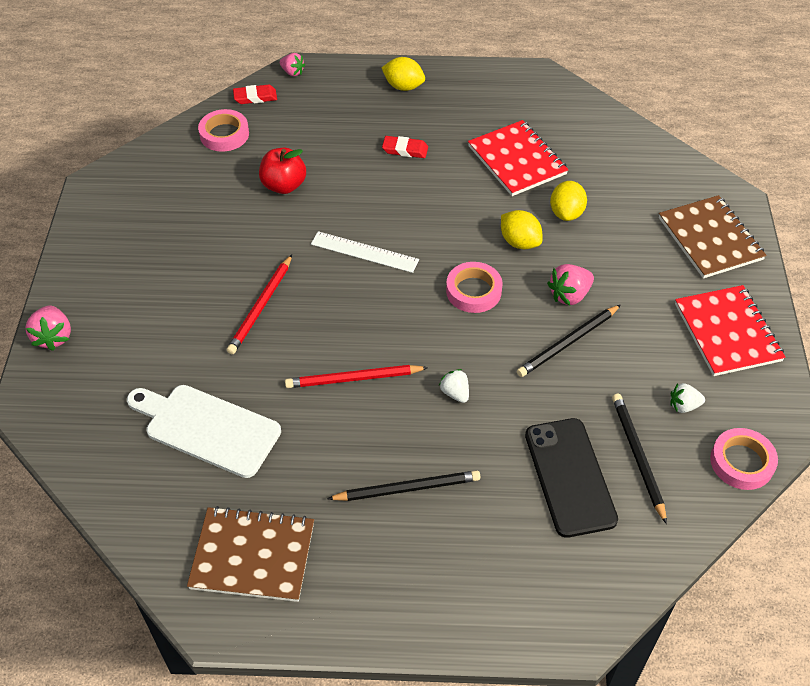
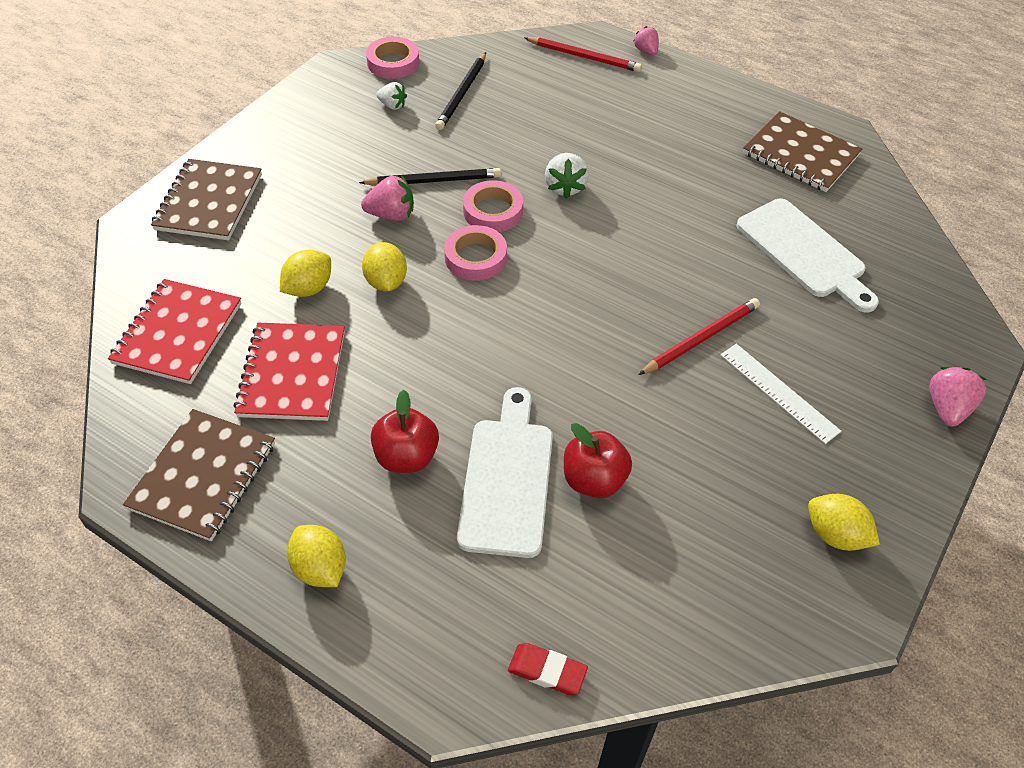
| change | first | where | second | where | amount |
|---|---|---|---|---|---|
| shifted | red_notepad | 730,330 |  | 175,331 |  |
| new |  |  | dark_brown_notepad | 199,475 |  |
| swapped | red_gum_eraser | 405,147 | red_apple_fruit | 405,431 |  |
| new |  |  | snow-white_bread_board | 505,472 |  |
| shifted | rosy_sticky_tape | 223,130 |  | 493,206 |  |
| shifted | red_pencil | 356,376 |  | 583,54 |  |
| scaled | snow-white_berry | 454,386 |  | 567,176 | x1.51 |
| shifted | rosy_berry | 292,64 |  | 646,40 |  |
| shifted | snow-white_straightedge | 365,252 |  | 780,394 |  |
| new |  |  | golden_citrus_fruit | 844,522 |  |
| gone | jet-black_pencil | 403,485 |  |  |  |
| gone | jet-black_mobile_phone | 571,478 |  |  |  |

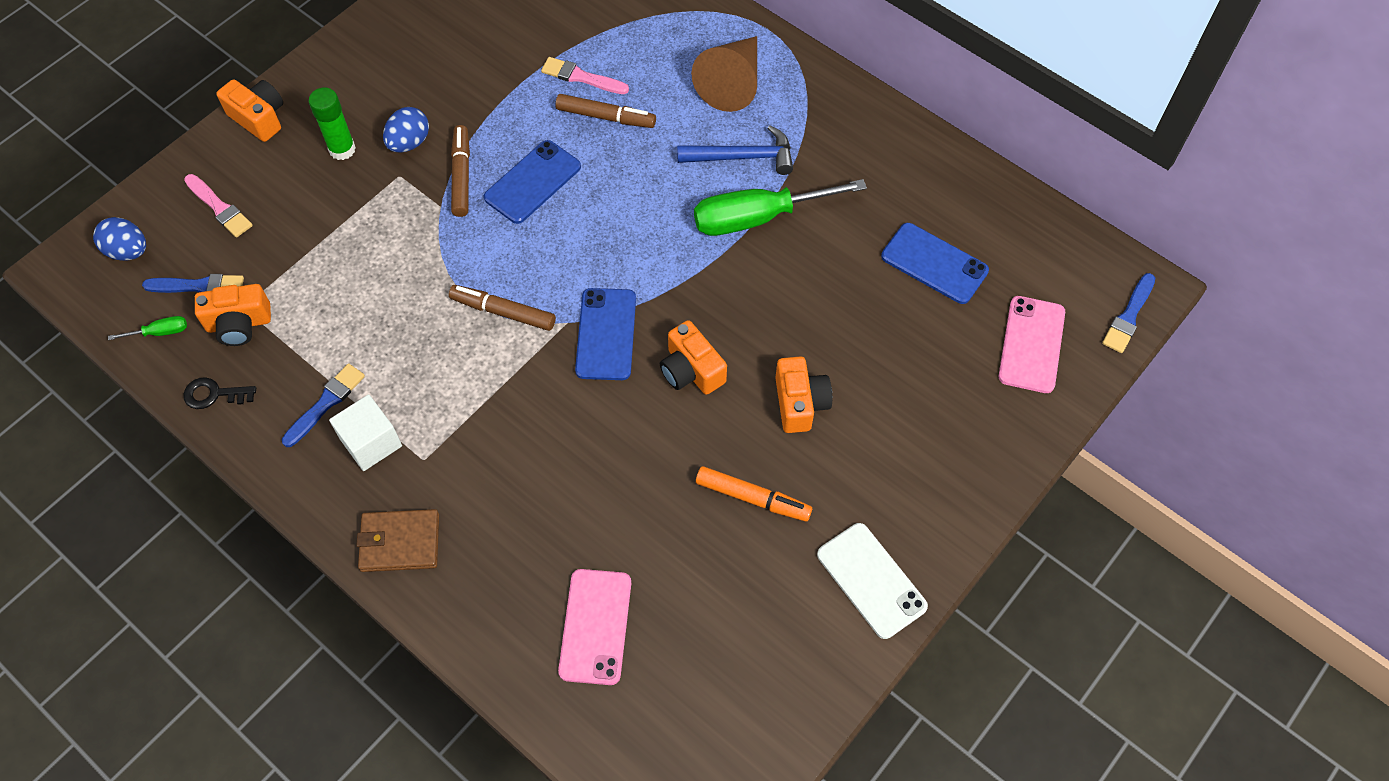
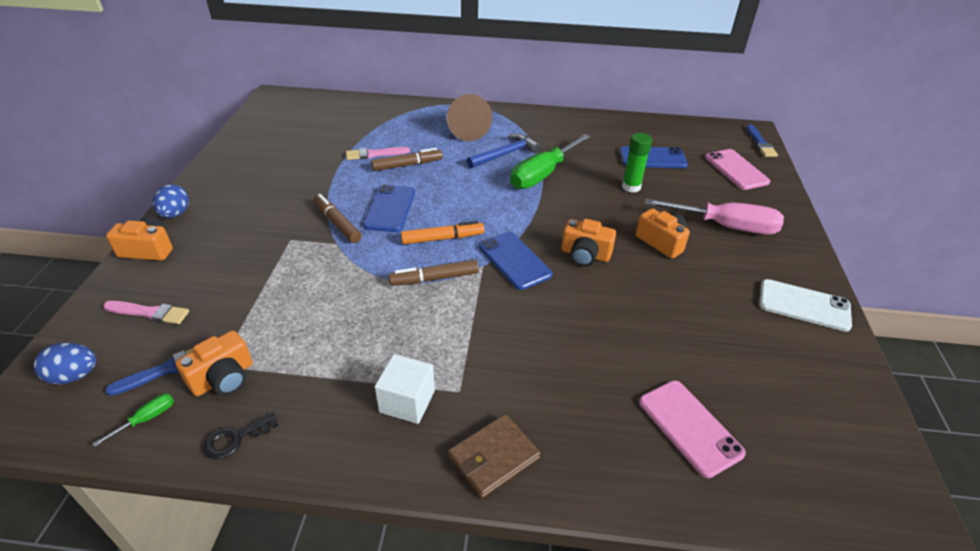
| change | first | where | second | where | amount |
|---|---|---|---|---|---|
| shifted | cobalt_toy_egg | 406,130 |  | 171,201 |  |
| shifted | bright_orange_marker | 754,494 |  | 442,232 |  |
| shifted | leaf-green_glue_stick | 332,124 |  | 637,163 |  |
| new |  |  | rosy_screwdriver | 714,216 |  |
| gone | cobalt_paintbrush | 323,405 |  |  |  |

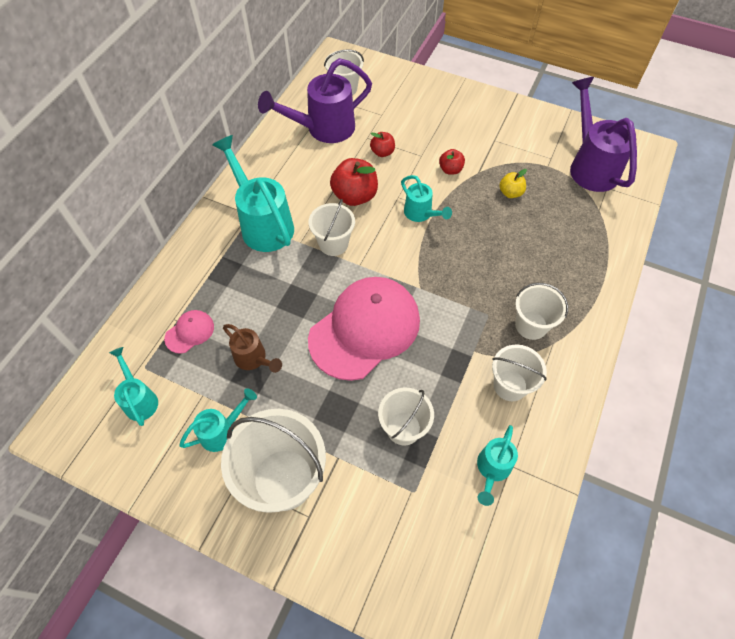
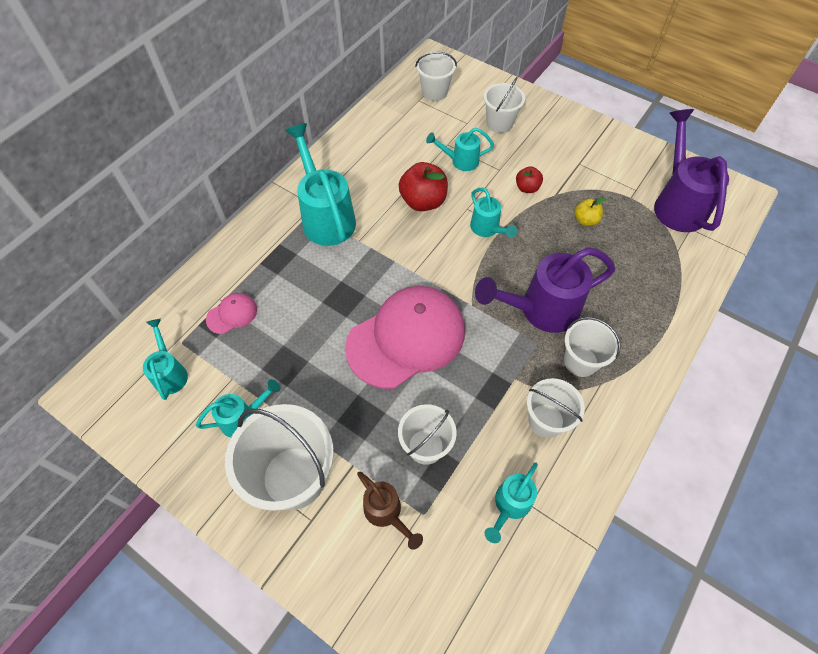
| change | first | where | second | where | amount |
|---|---|---|---|---|---|
| shifted | dark_brown_watering_pot | 252,348 |  | 390,511 |  |
| swapped | red_apple_fruit | 382,144 | teal_watering_pot | 460,149 |  |
| shifted | purple_watering_pot | 315,100 |  | 545,290 |  |
| shifted | snow-white_sand_bucket | 332,227 |  | 504,105 |  |

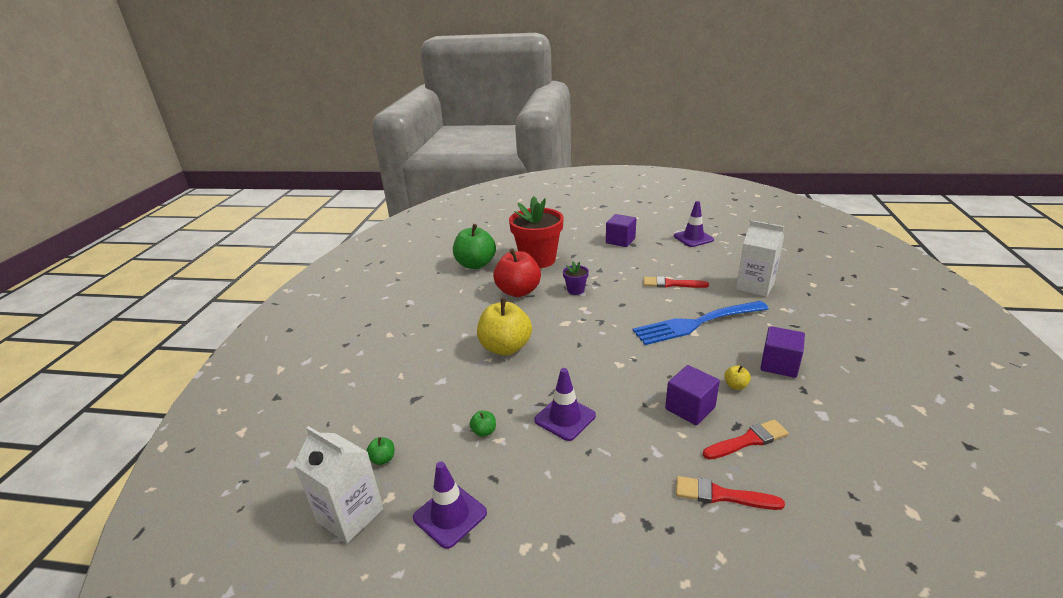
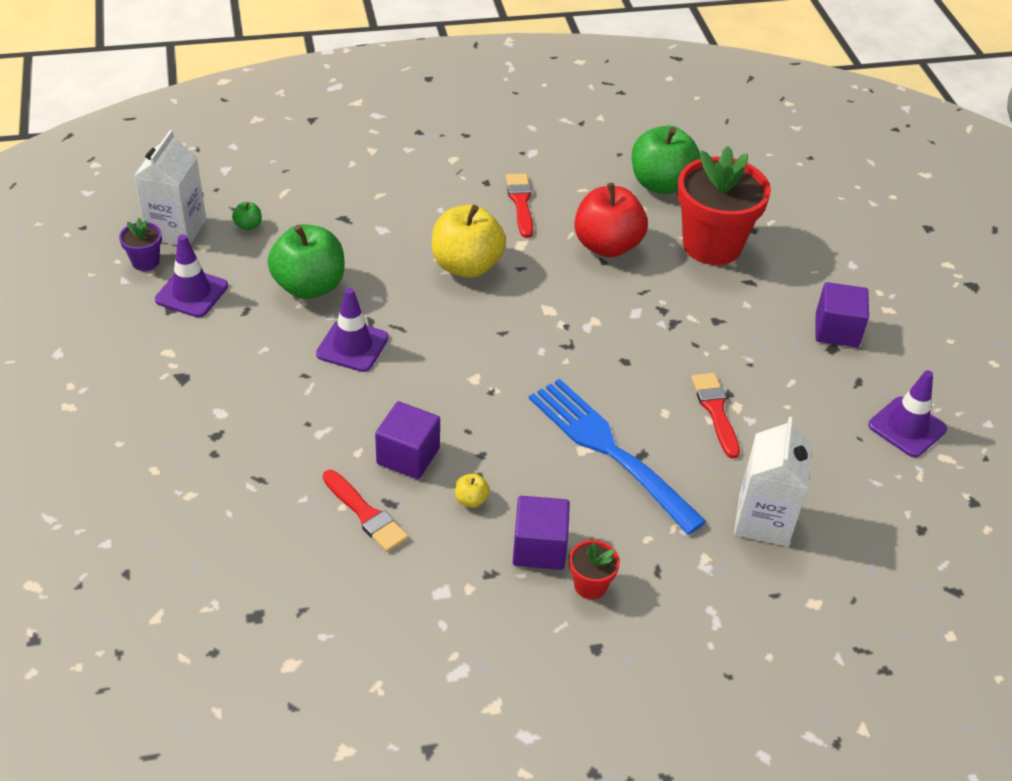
| change | first | where | second | where | amount |
|---|---|---|---|---|---|
| shifted | purple_plant_pot | 576,278 |  | 140,244 |  |
| scaled | leaf-green_apple_fruit | 483,424 |  | 306,261 | x2.48 |
| shifted | red_paintbrush | 730,493 |  | 519,205 |  |
| new |  |  | red_plant_pot | 594,569 |  |

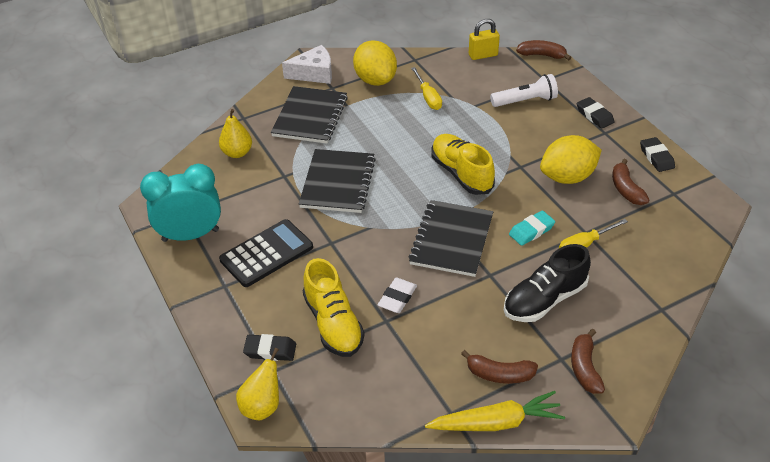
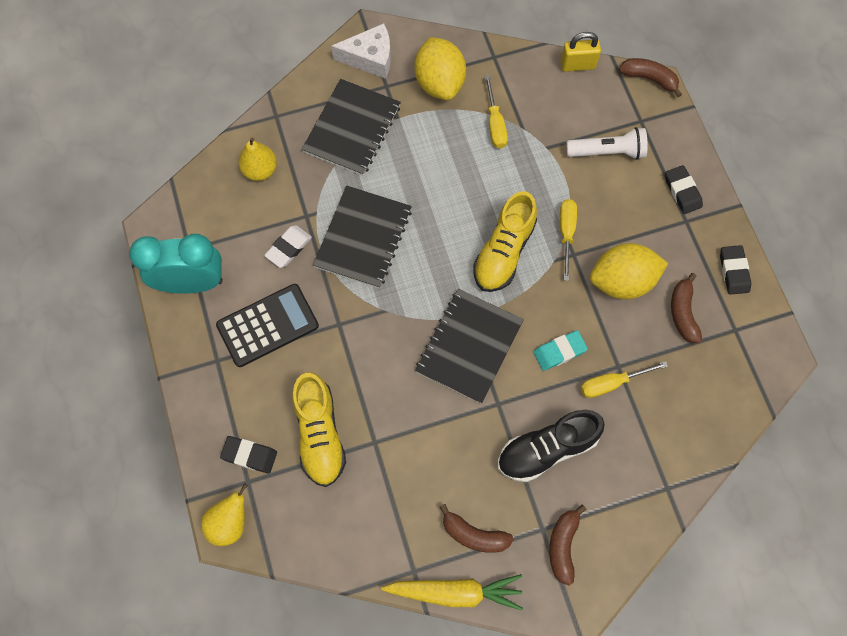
| change | first | where | second | where | amount |
|---|---|---|---|---|---|
| shifted | snow-white_gum_eraser | 397,295 |  | 288,246 |  |
| rotated | golden_shoe | 463,164 |  | 505,241 | 135 degrees counterclockwise |
| new |  |  | golden_screwdriver | 568,240 |  |

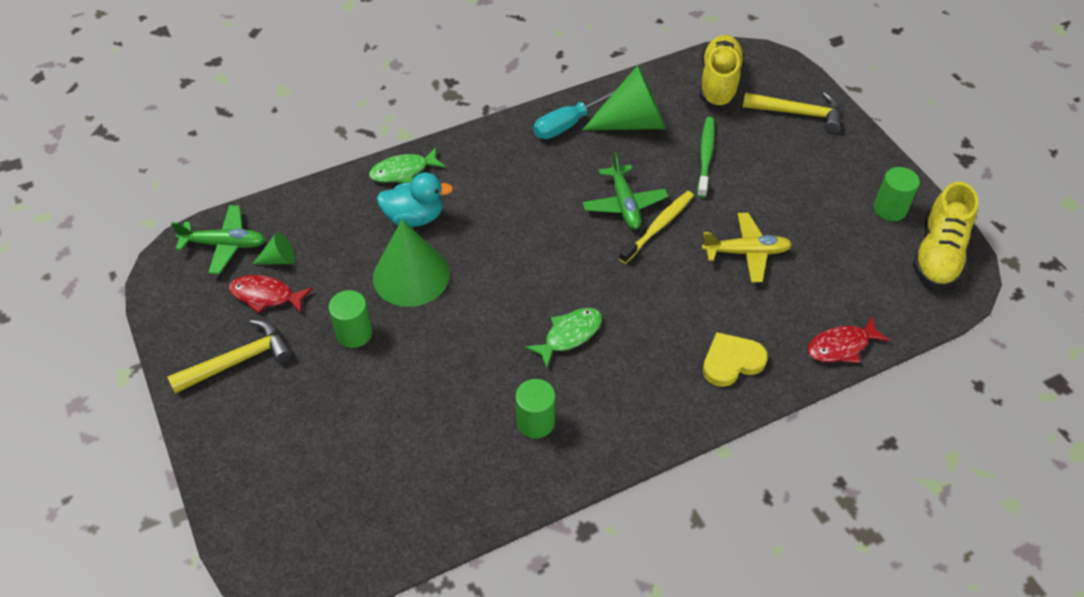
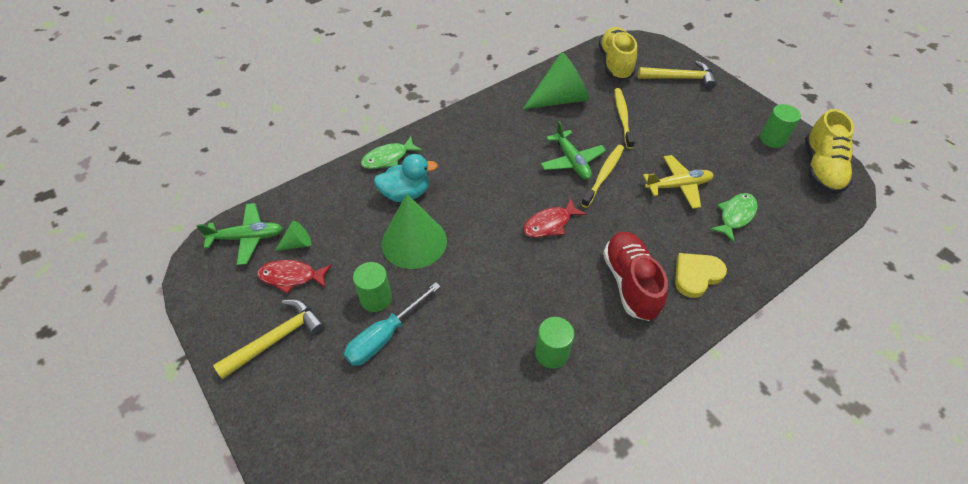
| change | first | where | second | where | amount |
|---|---|---|---|---|---|
| shifted | teal_screwdriver | 575,113 |  | 392,324 |  |
| shifted | red_fish_figure | 849,339 |  | 555,218 |  |
| new |  |  | red_shoe | 635,276 |  |
| repainted | leaf-green_dental_brush | 706,157 | golden_dental_brush | 625,118 |  |
| shifted | leaf-green_fish_figure | 563,338 |  | 734,217 |  |

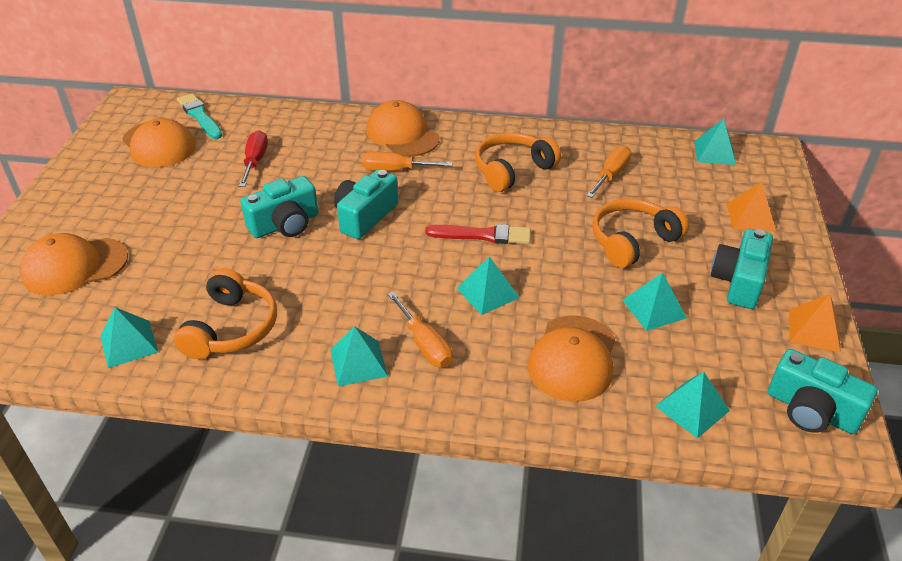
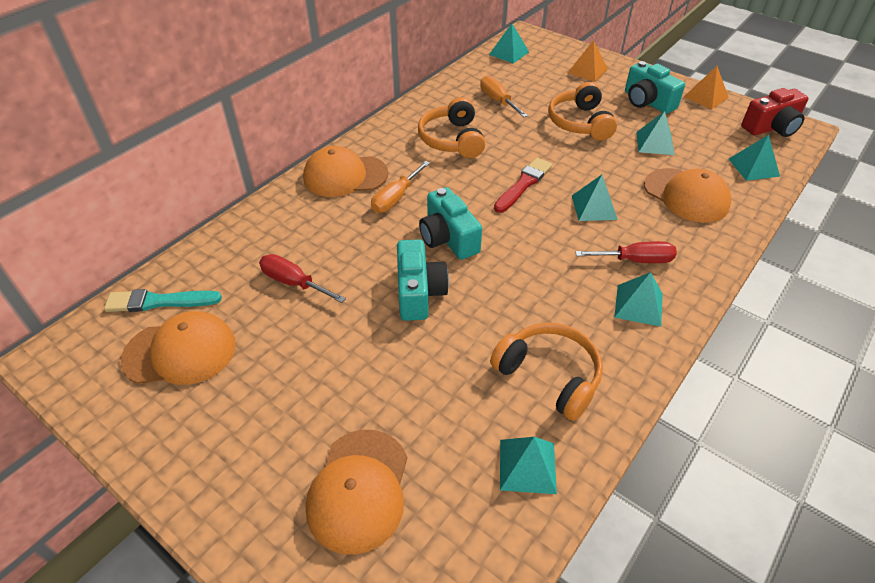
| change | first | where | second | where | amount |
|---|---|---|---|---|---|
| repainted | bright_orange_screwdriver | 420,330 | red_screwdriver | 626,252 |  |
| repainted | teal_camera | 823,391 | red_camera | 775,112 |  |

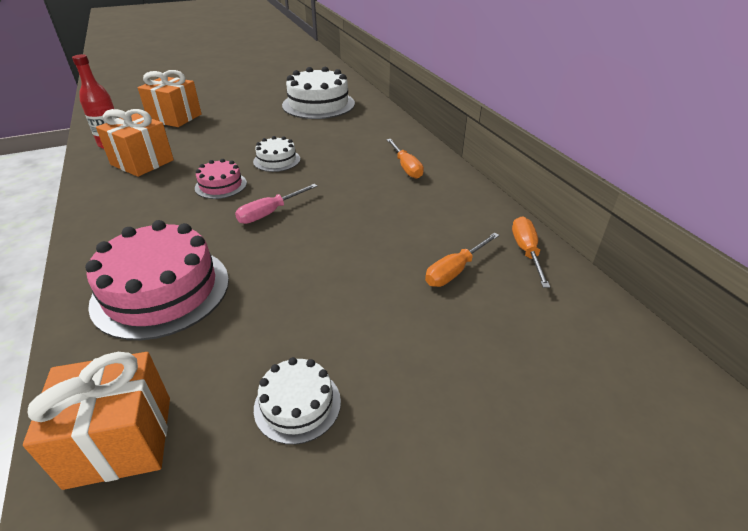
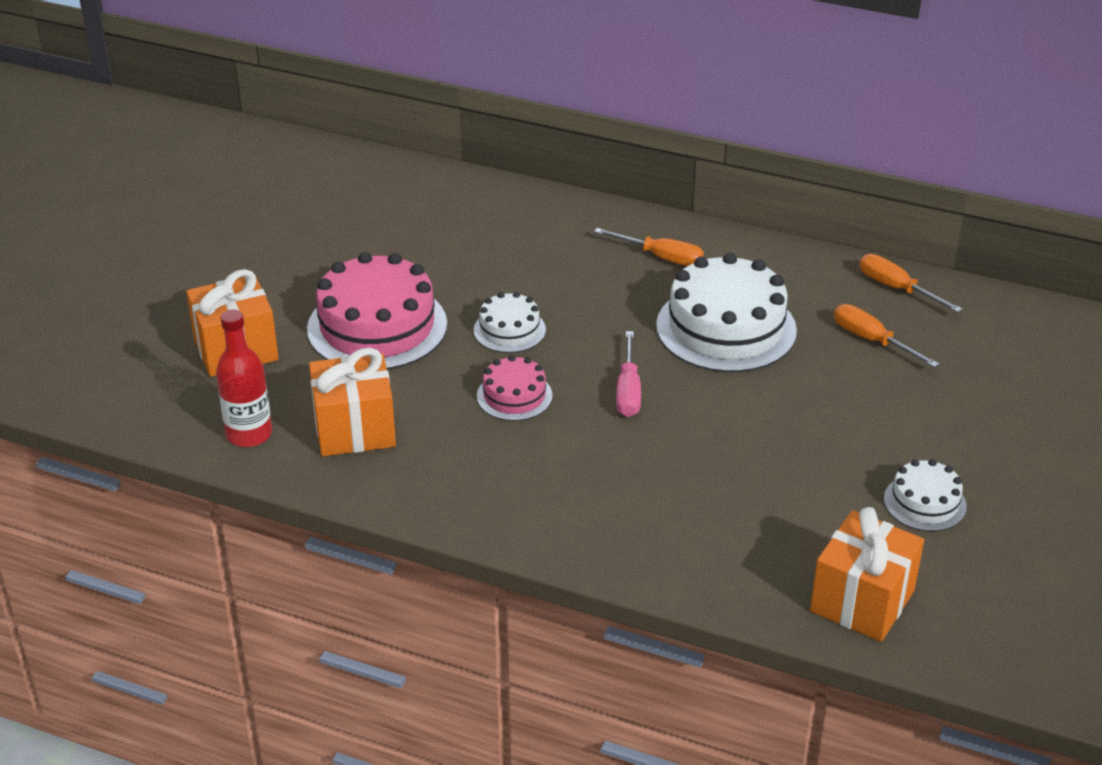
| change | first | where | second | where | amount |
|---|---|---|---|---|---|
| shifted | rosy_layer_cake | 157,280 |  | 377,311 |  |
| shifted | snow-white_layer_cake | 318,93 |  | 726,312 |  |
| rotated | bright_orange_screwdriver | 462,260 |  | 886,336 | 135 degrees clockwise |

